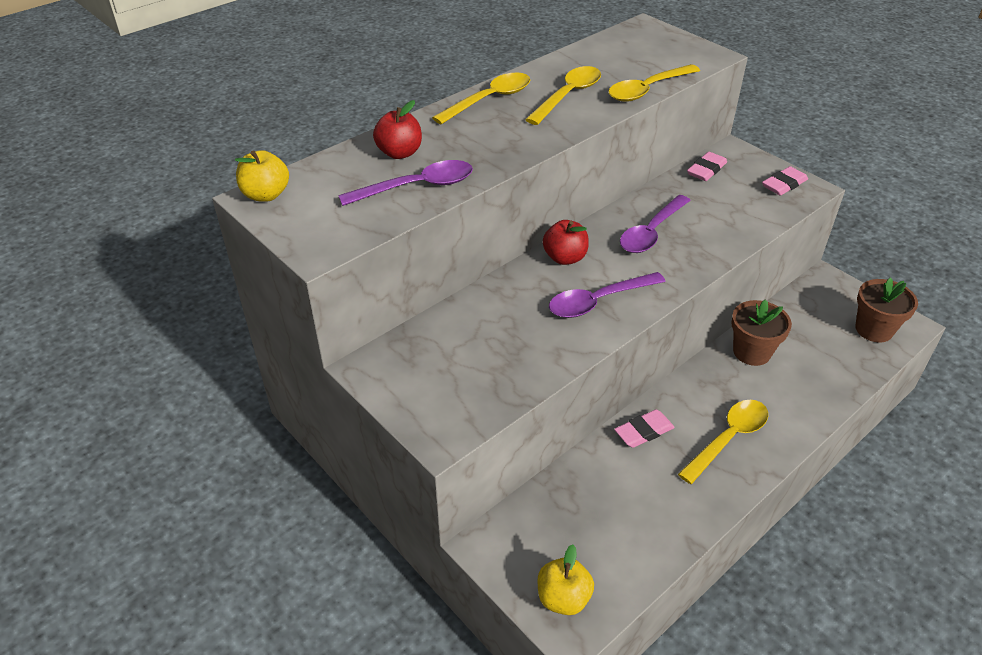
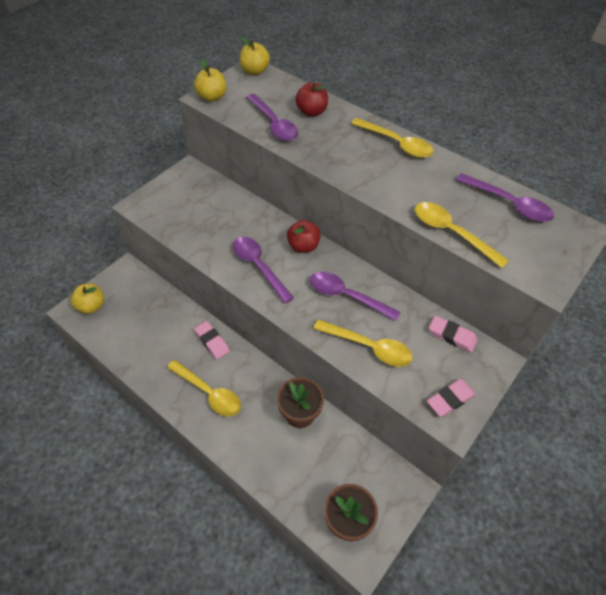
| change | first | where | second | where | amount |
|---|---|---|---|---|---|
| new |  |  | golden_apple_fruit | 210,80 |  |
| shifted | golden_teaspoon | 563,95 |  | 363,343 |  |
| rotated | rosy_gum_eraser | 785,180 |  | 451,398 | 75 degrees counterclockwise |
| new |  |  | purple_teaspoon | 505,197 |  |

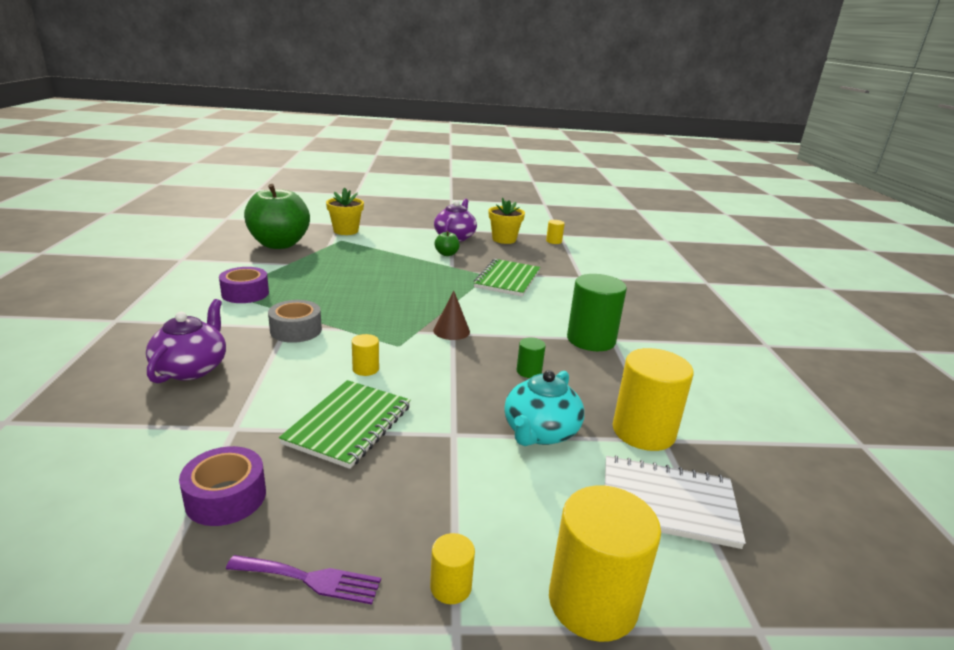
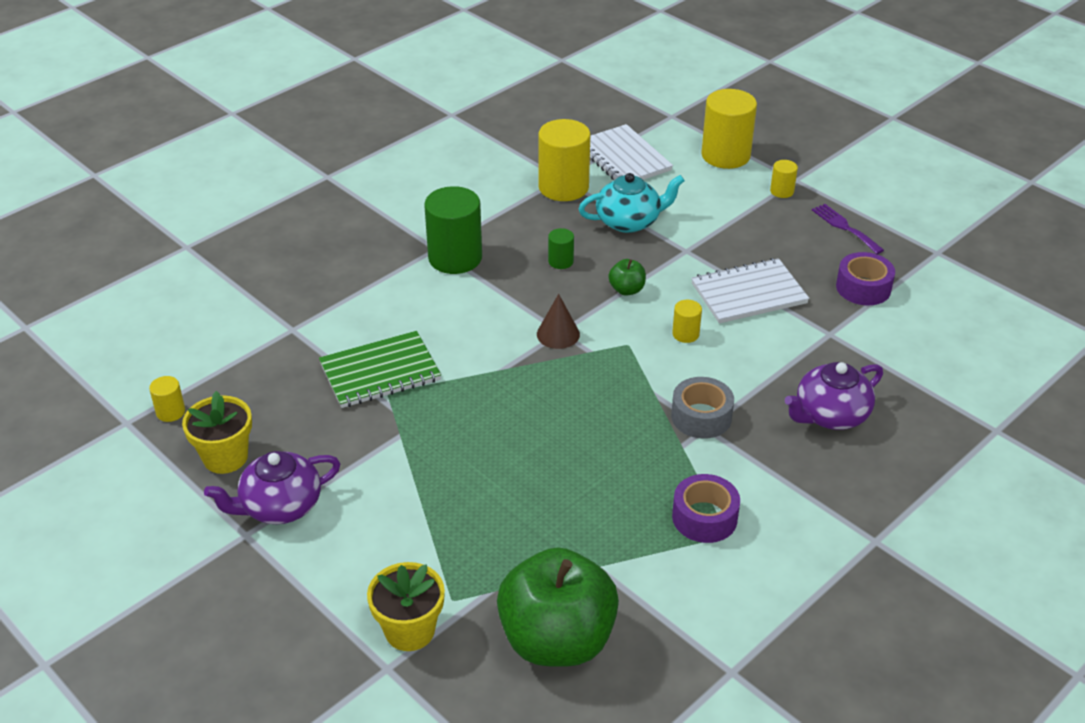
| change | first | where | second | where | amount |
|---|---|---|---|---|---|
| shifted | leaf-green_apple_fruit | 447,243 |  | 627,277 |  |
| repainted | leaf-green_notepad | 345,424 | snow-white_notepad | 750,291 |  |

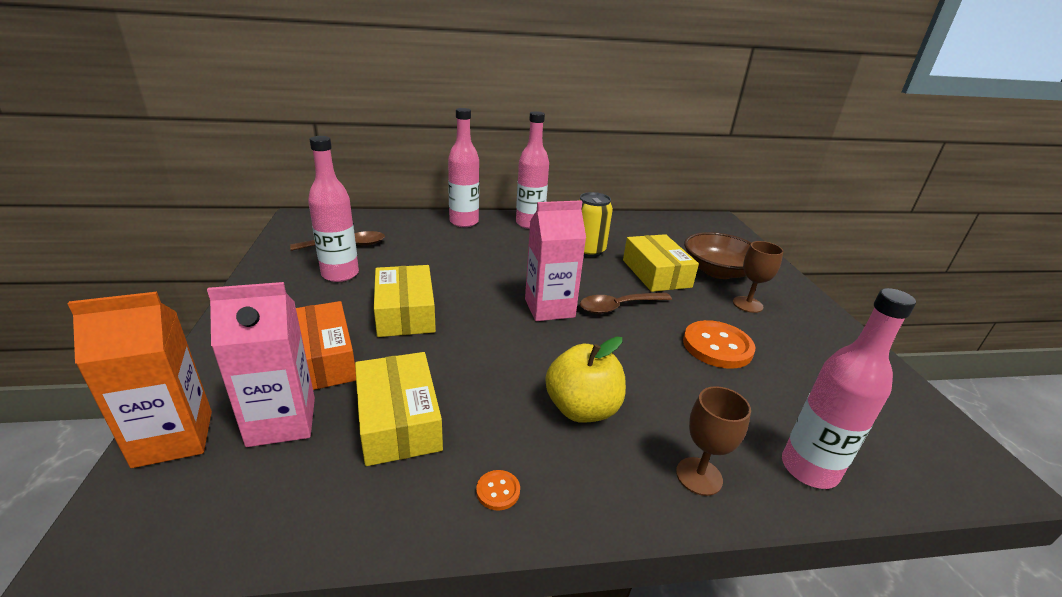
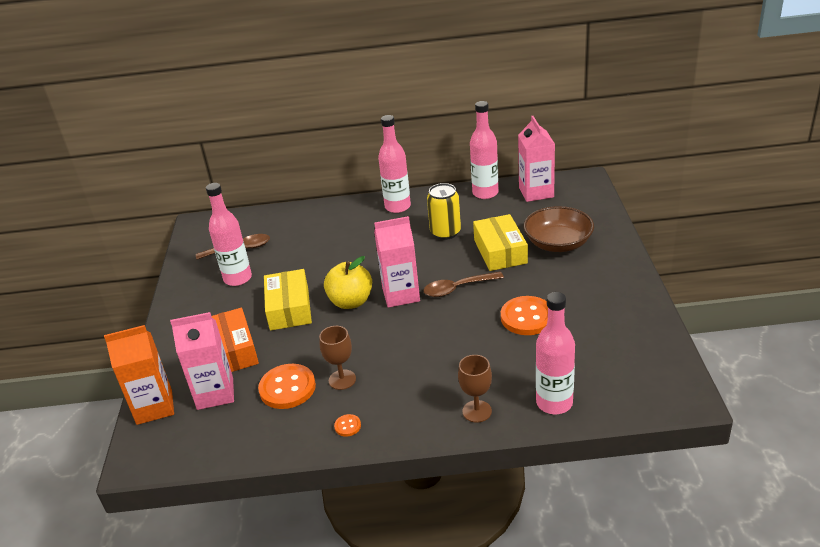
| change | first | where | second | where | amount |
|---|---|---|---|---|---|
| swapped | golden_package | 399,409 | bright_orange_shirt_button | 287,386 |  |
| shifted | dark_brown_chalice | 758,277 |  | 337,358 |  |
| shifted | golden_apple_fruit | 586,379 |  | 348,282 |  |
| shifted | rosy_flask | 463,167 |  | 484,150 |  |
| new |  |  | rosy_milk_carton | 536,159 |  |

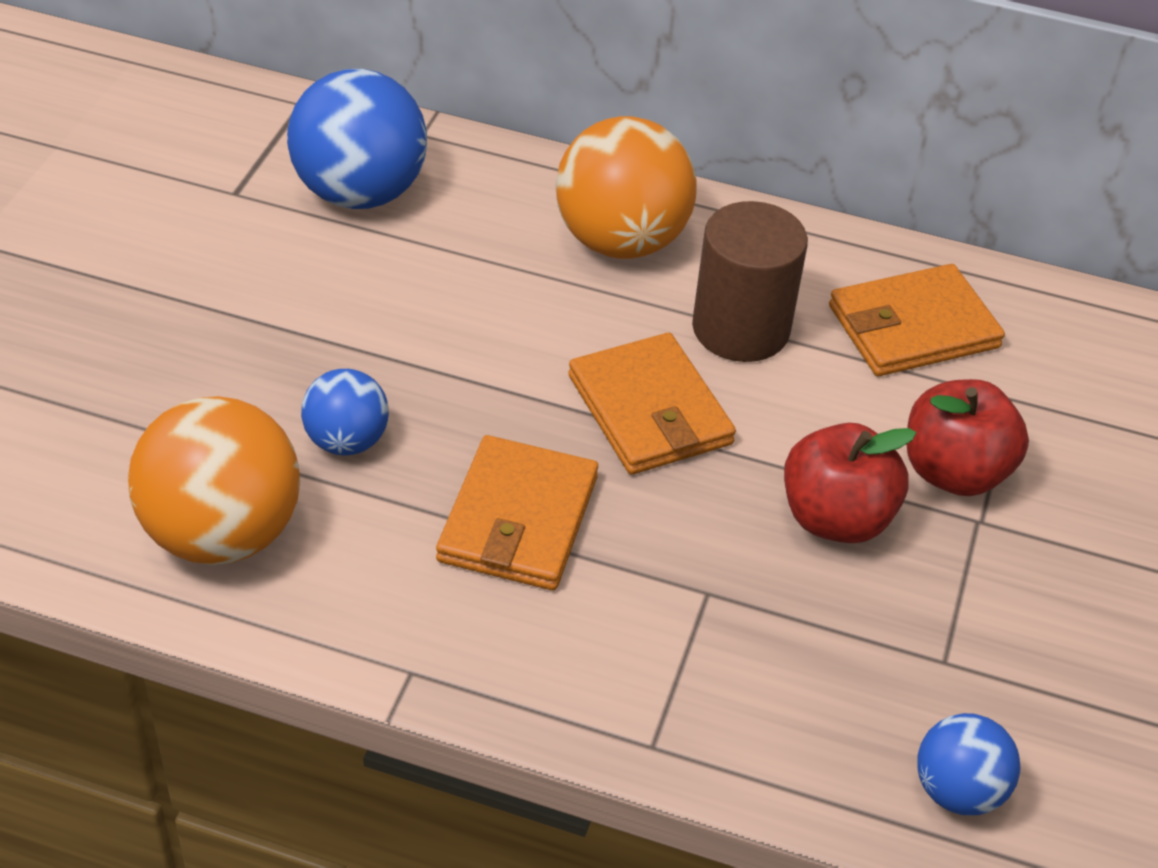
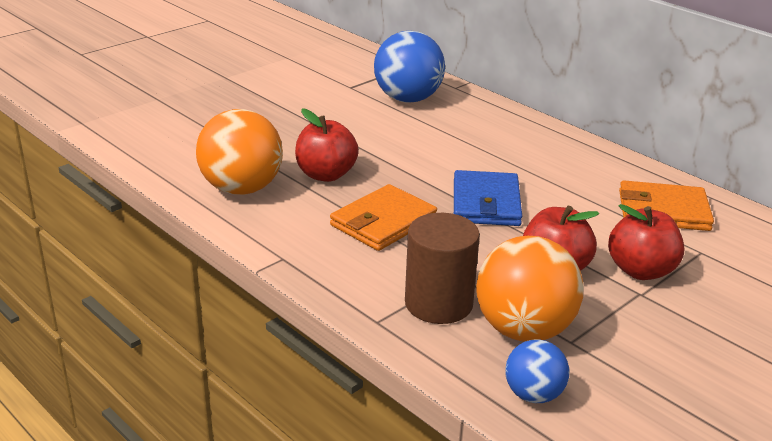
| change | first | where | second | where | amount |
|---|---|---|---|---|---|
| swapped | cobalt_play_ball | 345,412 | red_apple_fruit | 327,145 |  |
| shifted | dark_brown_cylinder_shape | 750,281 |  | 442,268 |  |
| repainted | bright_orange_card_wallet | 652,404 | cobalt_card_wallet | 488,198 |  |
| shifted | bright_orange_play_ball | 626,187 |  | 529,289 |  |

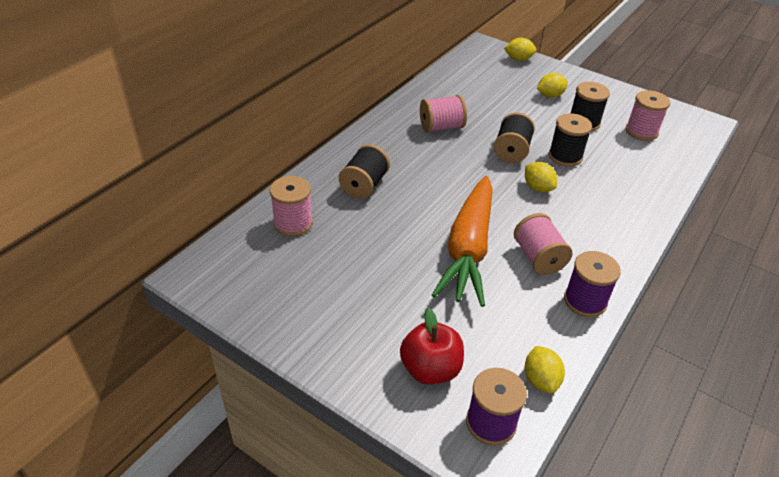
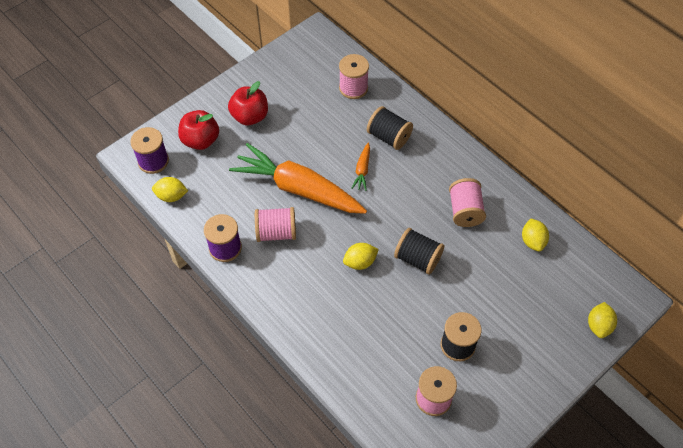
| change | first | where | second | where | amount |
|---|---|---|---|---|---|
| new |  |  | red_apple_fruit | 248,103 |  |
| new |  |  | bright_orange_toy_carrot | 360,167 |  |
| shifted | golden_citrus_fruit | 552,85 |  | 535,234 |  |
| gone | jet-black_spool | 570,140 |  |  |  |

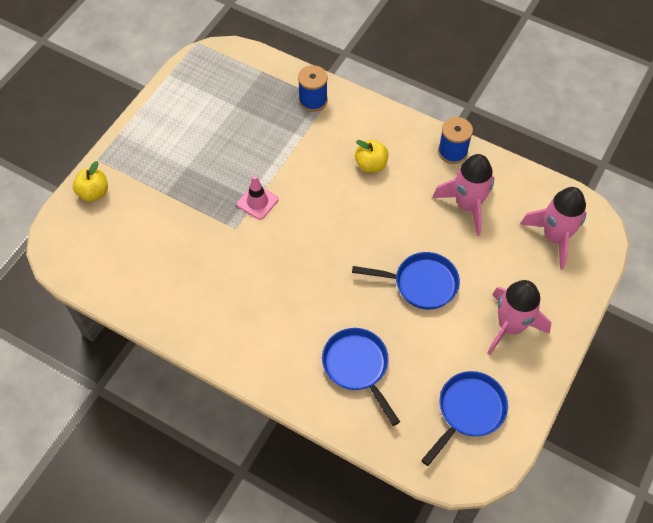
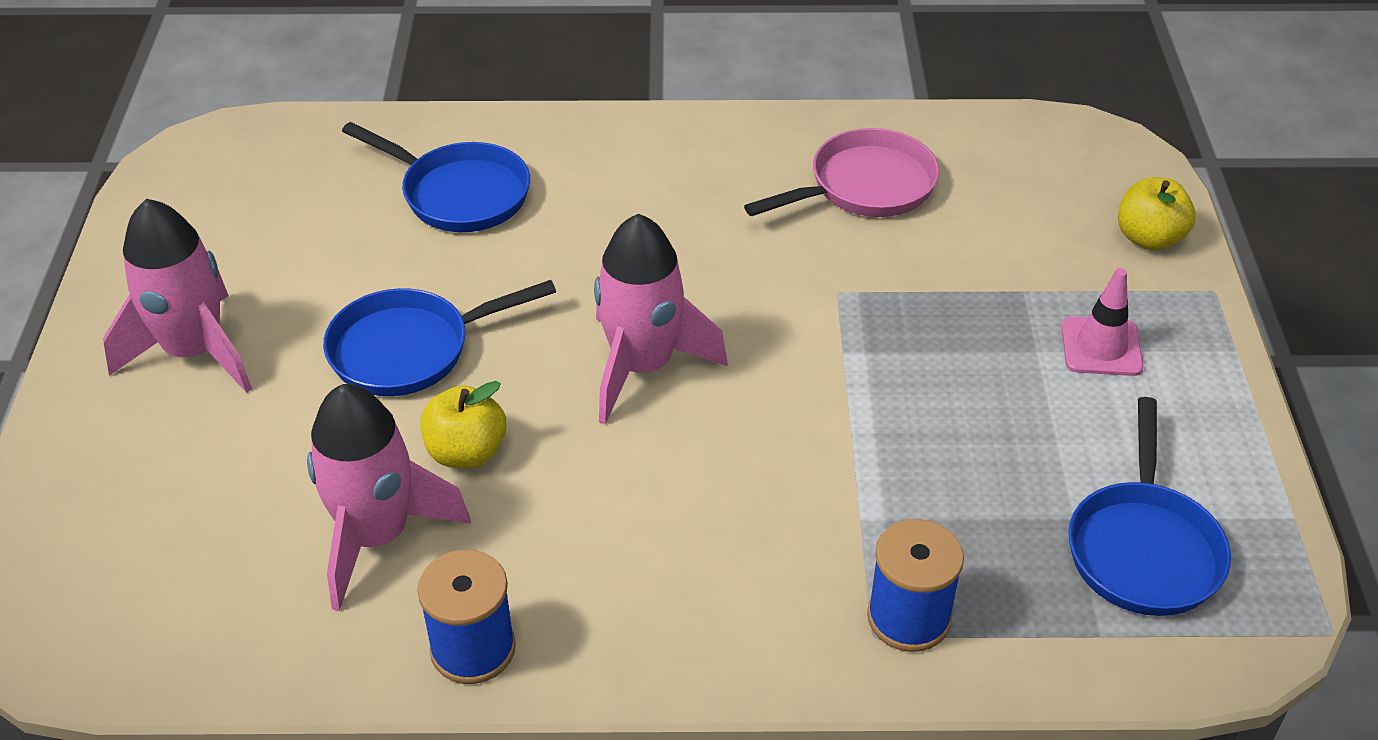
| change | first | where | second | where | amount |
|---|---|---|---|---|---|
| shifted | golden_apple_fruit | 372,156 |  | 463,424 |  |
| shifted | rosy_spaceship | 553,228 |  | 661,319 |  |
| new |  |  | rosy_pan | 841,172 |  |
| shifted | rosy_safety_cone | 257,197 |  | 1102,322 |  |
| shifted | cobalt_pan | 464,418 |  | 1149,506 |  |

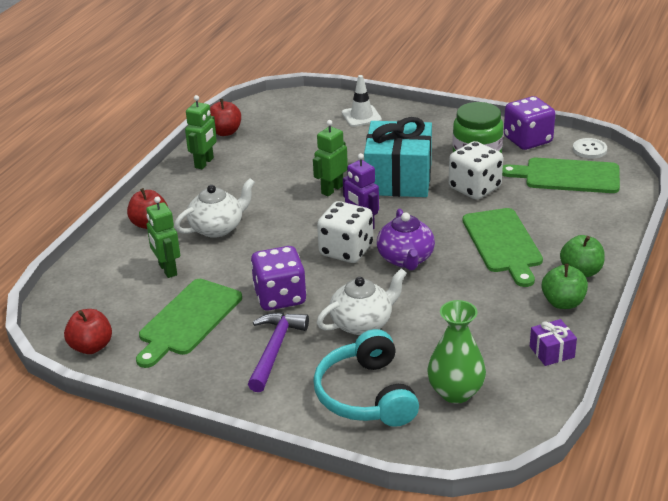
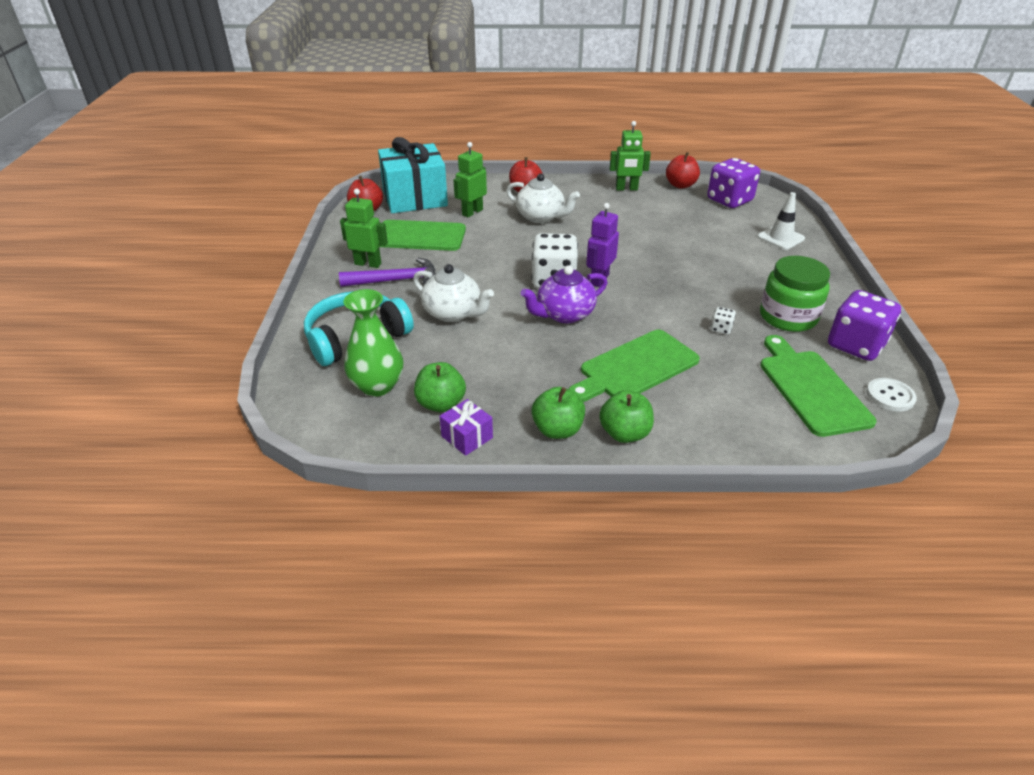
| change | first | where | second | where | amount |
|---|---|---|---|---|---|
| shifted | leaf-green_toy_robot | 330,158 |  | 364,228 |  |
| shifted | teal_wrapped_gift | 398,157 |  | 413,175 |  |
| new |  |  | leaf-green_apple_fruit | 440,387 |  |
| shifted | purple_game_die | 279,278 |  | 733,183 |  |
| scaled | snow-white_game_die | 476,170 |  | 723,321 | x0.42 |

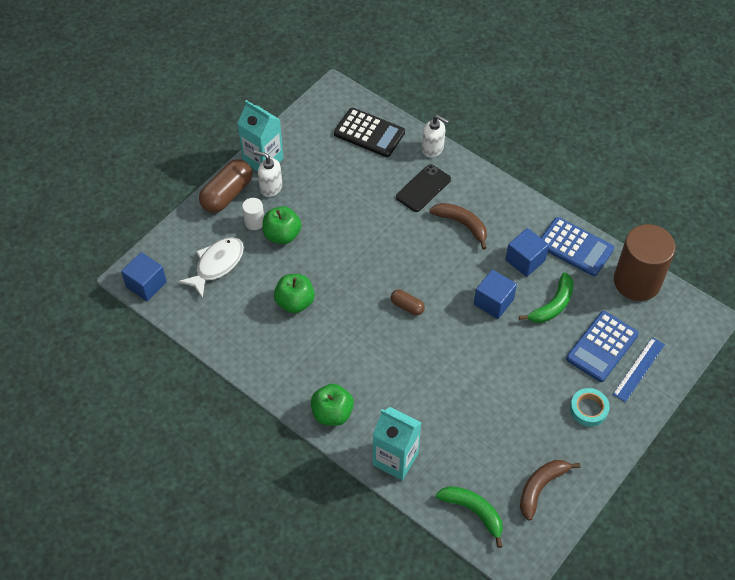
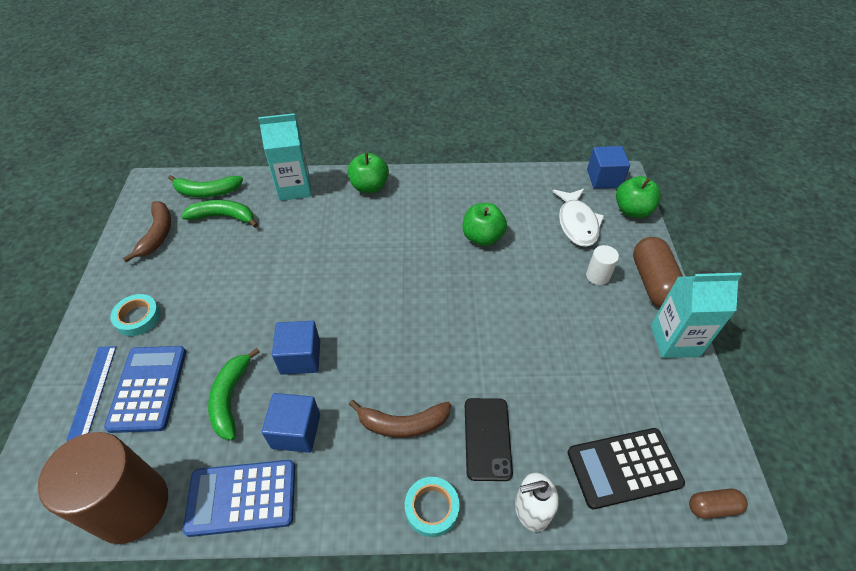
| change | first | where | second | where | amount |
|---|---|---|---|---|---|
| new |  |  | leaf-green_banana | 219,214 |  |
| new |  |  | teal_sticky_tape | 432,507 |  |
| shifted | leaf-green_apple_fruit | 282,225 |  | 638,197 |  |
| shifted | dark_brown_pill | 408,302 |  | 718,504 |  |
| gone | snow-white_pump_bottle | 268,173 |  |  |  |

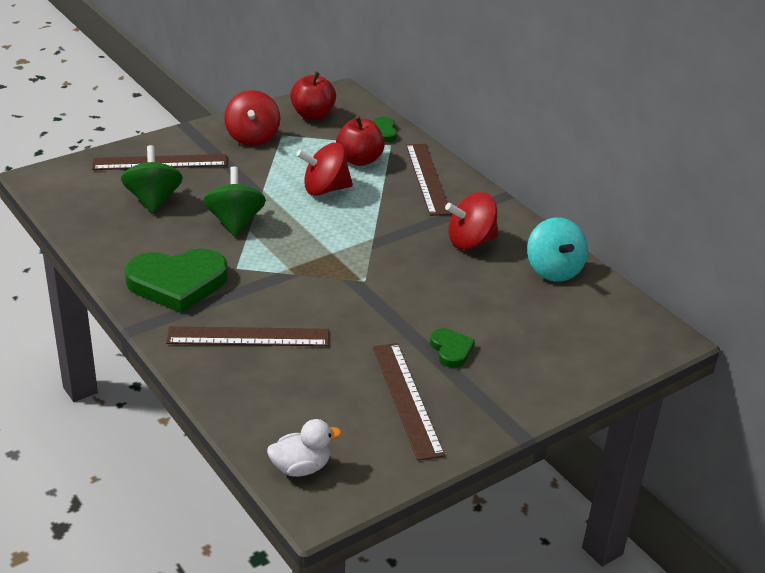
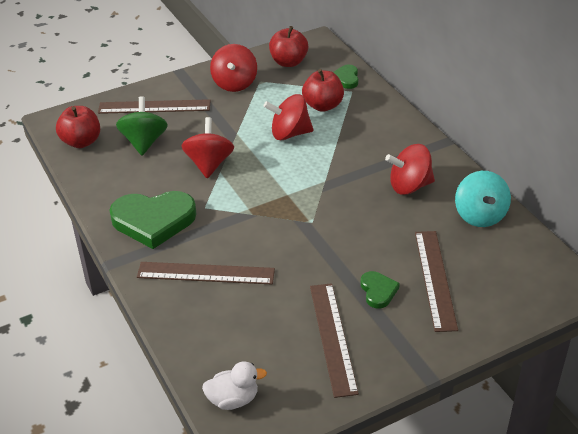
| change | first | where | second | where | amount |
|---|---|---|---|---|---|
| new |  |  | red_apple_fruit | 78,127 |  |
| repainted | leaf-green_toy_top | 234,201 | red_toy_top | 207,147 |  |
| shifted | dark_brown_straightedge | 428,180 |  | 436,281 |  |

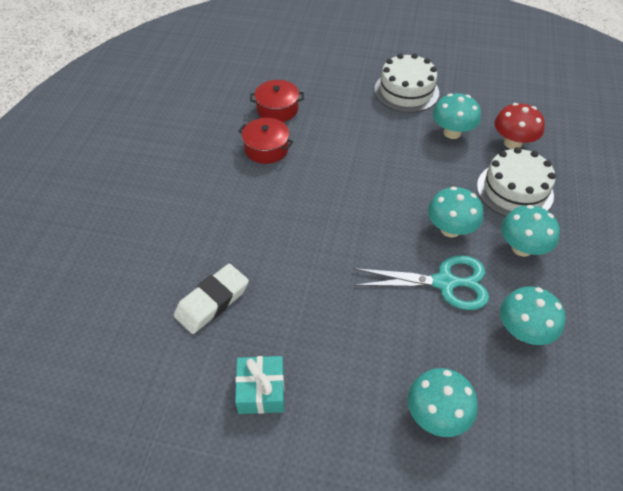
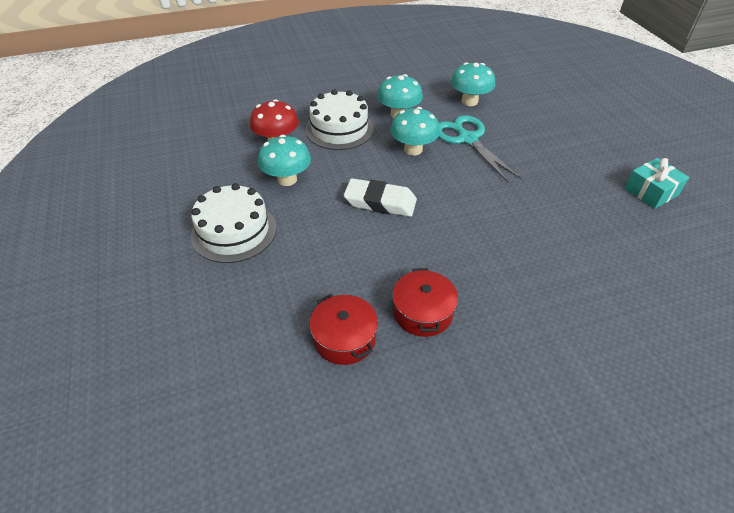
| change | first | where | second | where | amount |
|---|---|---|---|---|---|
| shifted | snow-white_gum_eraser | 211,299 |  | 380,197 |  |
| gone | teal_fungus | 442,402 |  |  |  |

